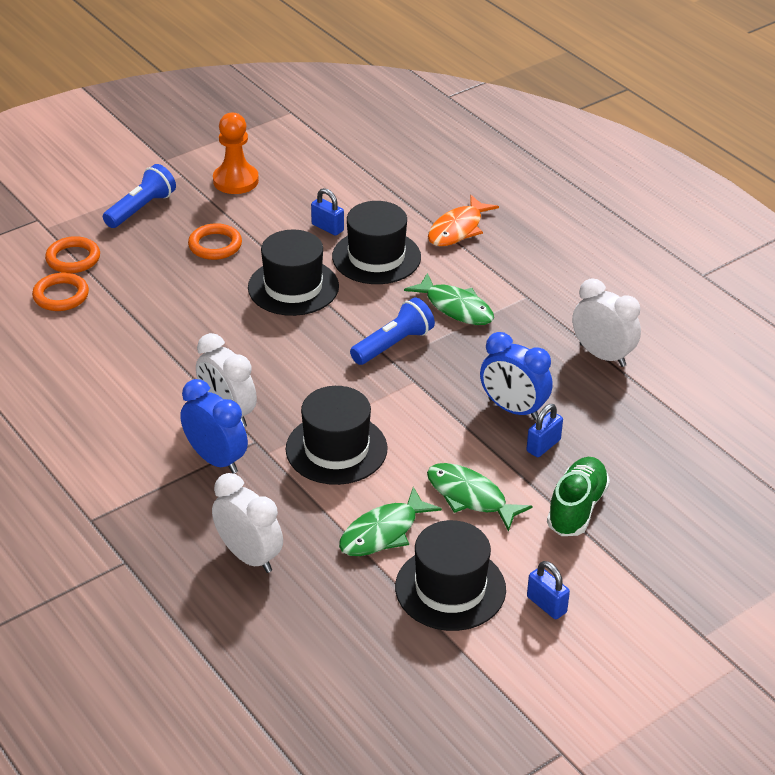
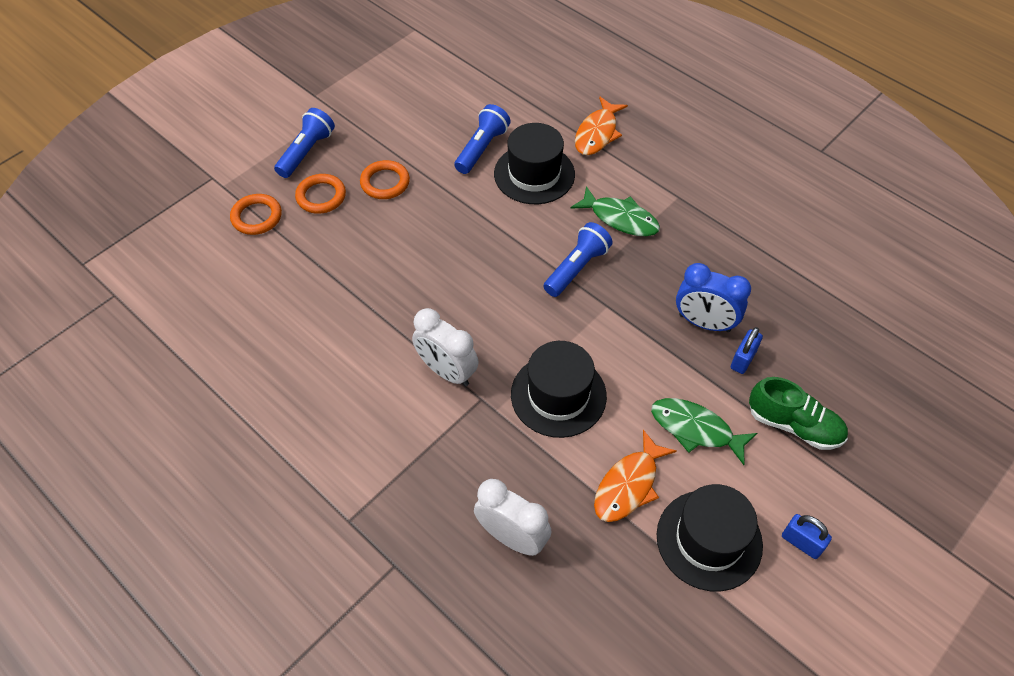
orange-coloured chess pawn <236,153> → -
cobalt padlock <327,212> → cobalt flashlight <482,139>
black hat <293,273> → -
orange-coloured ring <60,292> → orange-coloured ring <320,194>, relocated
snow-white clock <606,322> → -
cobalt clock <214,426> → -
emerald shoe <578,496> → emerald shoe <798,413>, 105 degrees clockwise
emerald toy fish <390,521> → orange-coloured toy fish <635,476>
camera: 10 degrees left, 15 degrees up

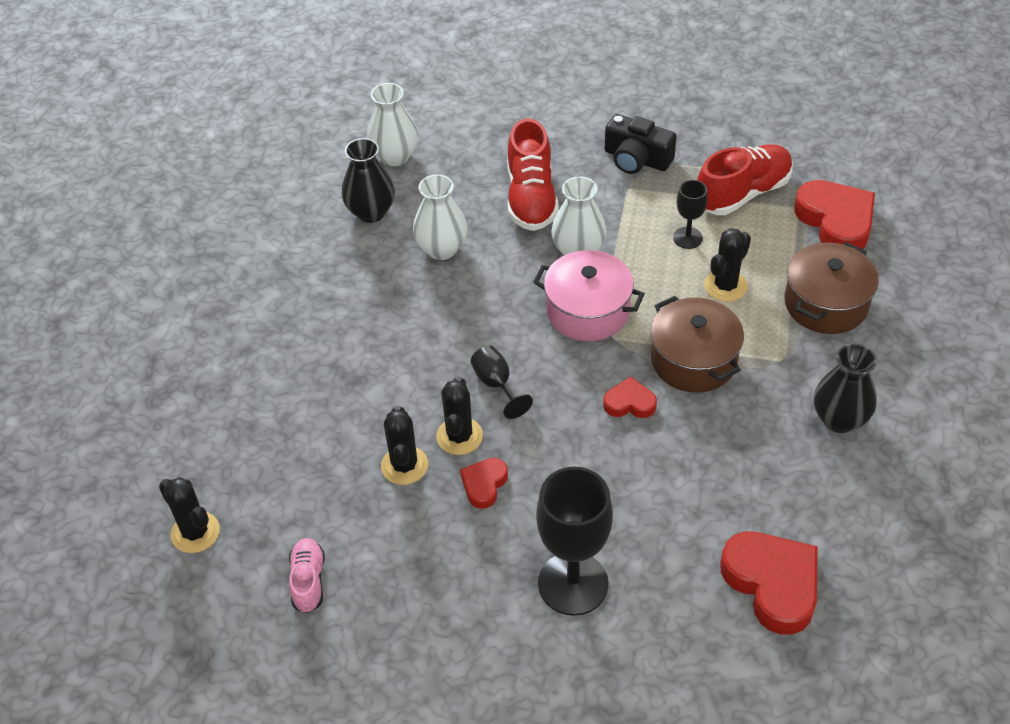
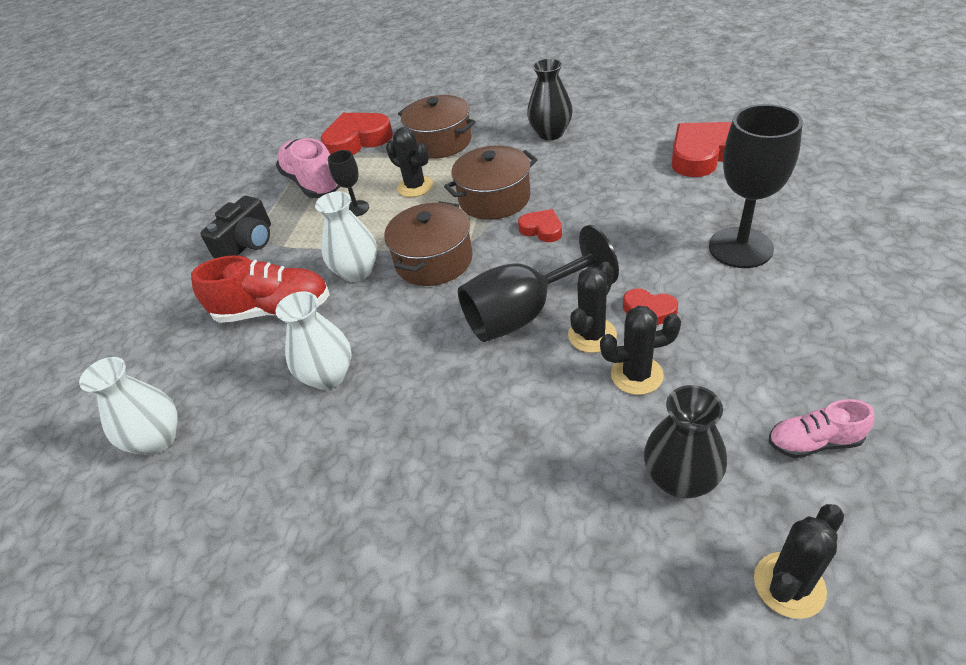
black vase <368,180> → black vase <685,442>, relocated
crimson shoe <745,179> → pink shoe <308,168>
pink stockpot <589,295> → dark brown stockpot <428,243>
black chalice <502,382> → black chalice <538,283>, x1.96
black prickly plant <459,416> → black prickly plant <592,307>, 60 degrees counterclockwise
crimson heart <630,397> → crimson heart <540,225>, 120 degrees clockwise
camera: 85 degrees left, 5 degrees down

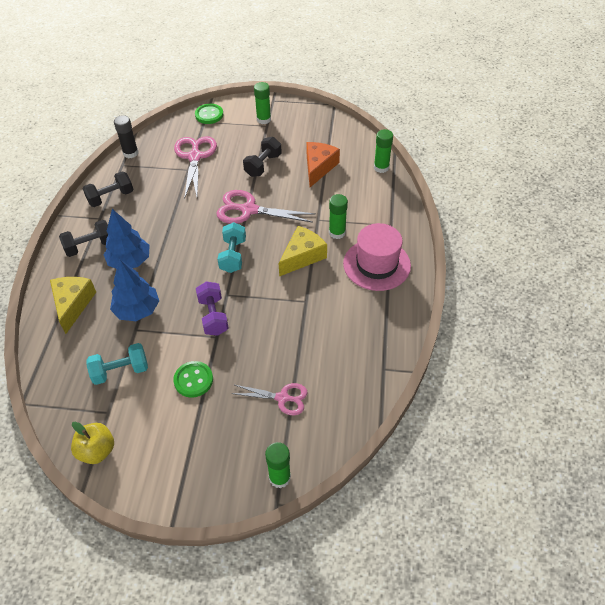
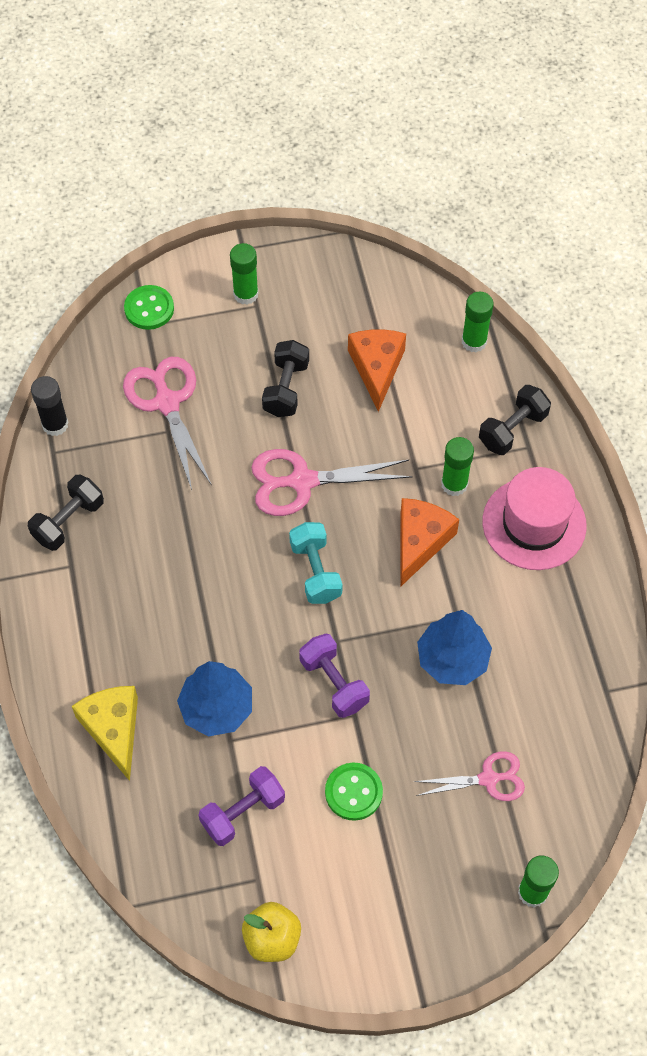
cobalt toy tree <127,239> → cobalt toy tree <454,647>, relocated
black hand weight <83,238> → black hand weight <515,420>, relocated
bright yellow cheese wedge <303,251> → orange-coloured cheese wedge <430,542>
teal hand weight <117,364> → violet hand weight <242,806>
camera: 20 degrees left, 10 degrees up

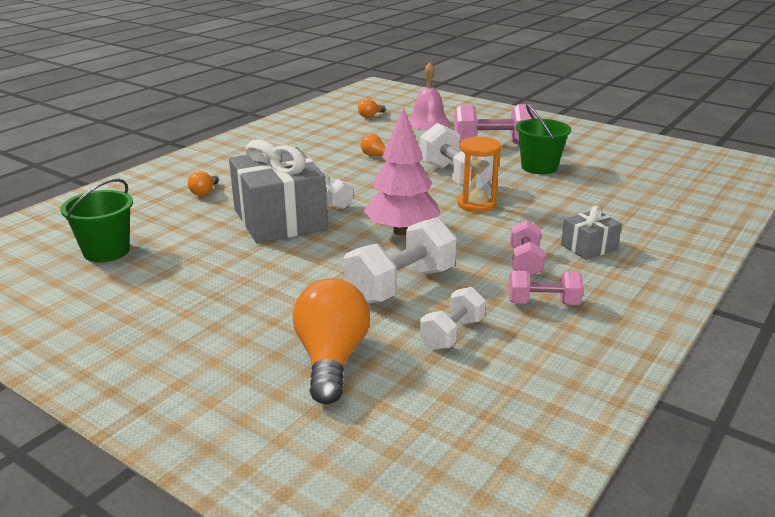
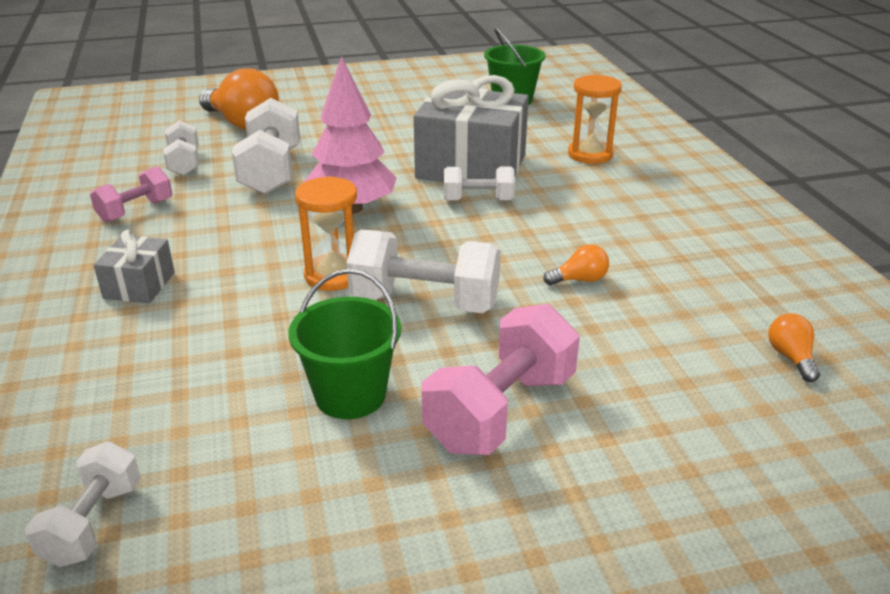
pink bell <429,96> → -
orange-coloured light bulb <203,183> → orange-coloured sand timer <595,119>
pink hand weight <527,248> → -
- → snow-white hand weight <83,504>
camera: 130 degrees right, 5 degrees up

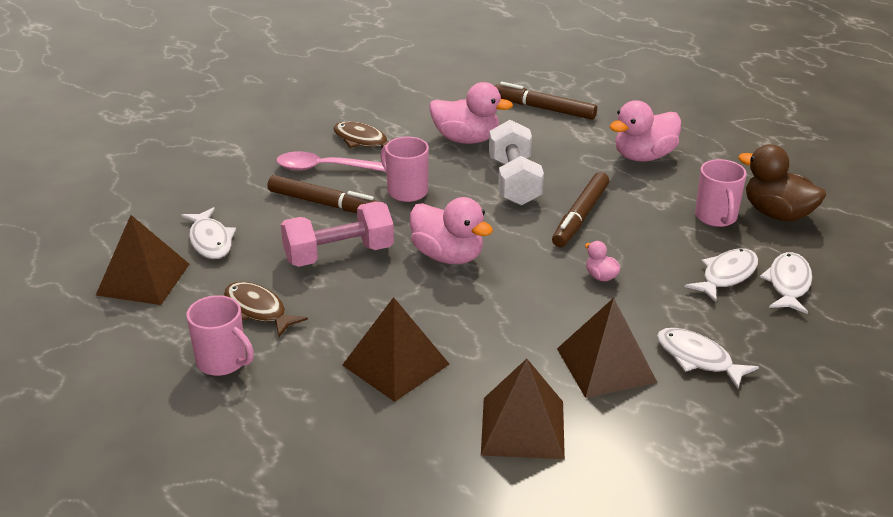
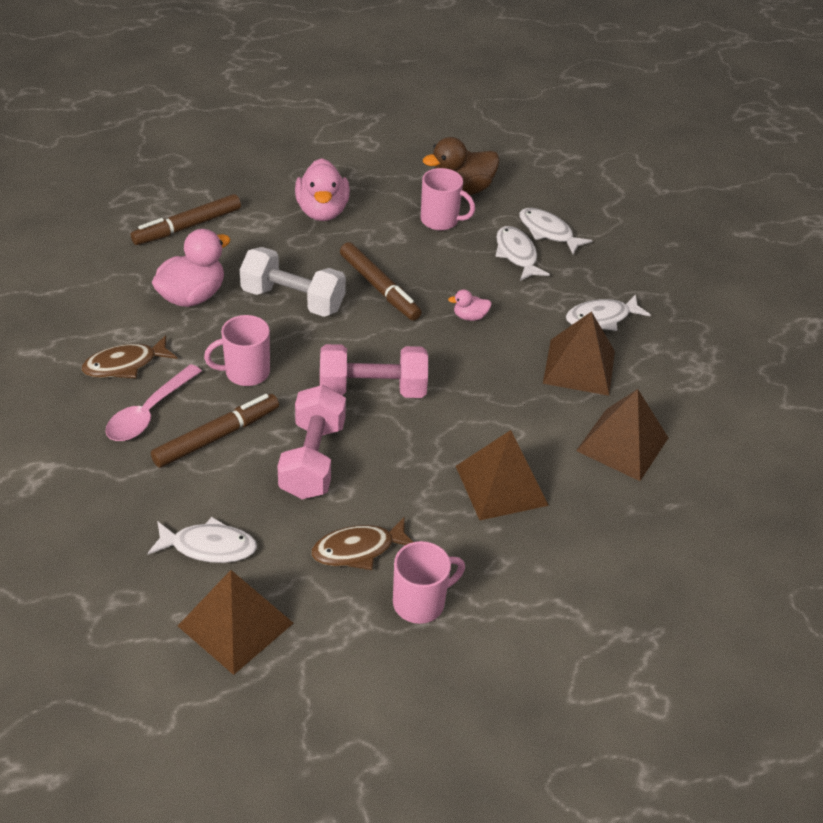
pink duck <451,230> → pink hand weight <374,371>
camera: 65 degrees left, 10 degrees up

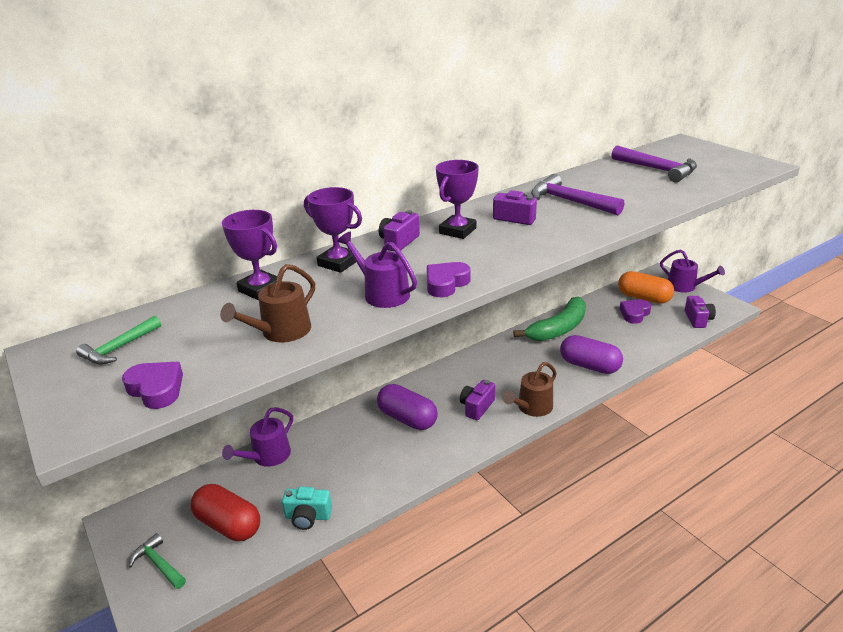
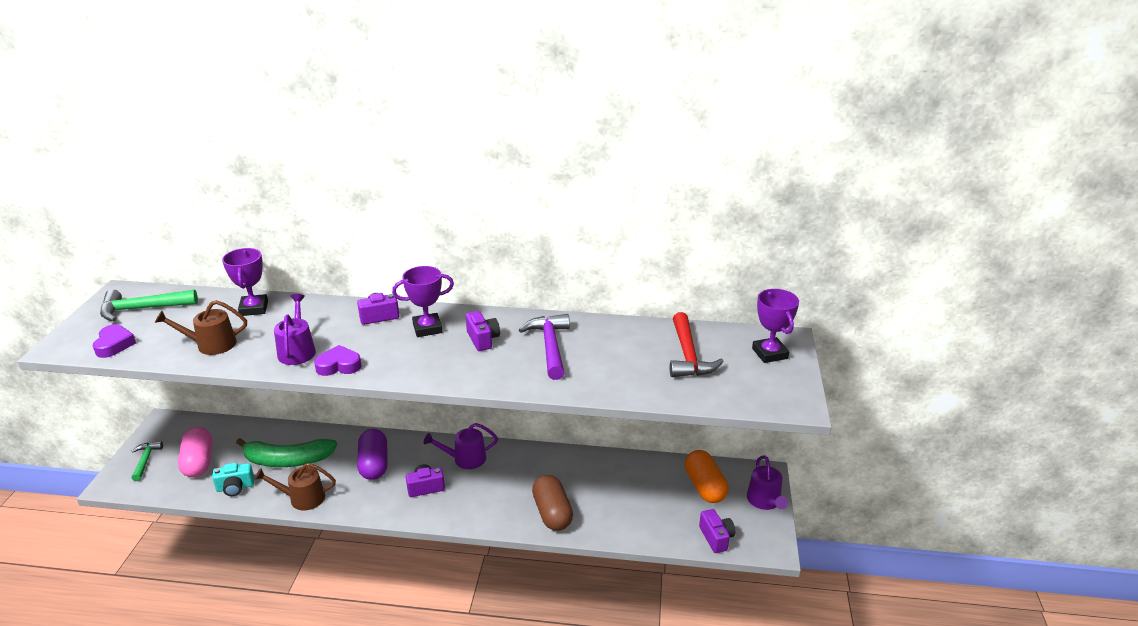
violet carpenter's hammer <654,164> → crimson carpenter's hammer <697,344>
violet award cup <333,230> → violet award cup <775,326>, relocated
violet camera <700,312> → violet camera <717,531>, 60 degrees counterclockwise
emerald banana fruit <549,319> → emerald banana fruit <286,452>, relocated
violet heart <635,311> → -
emerald carpenter's hammer <118,340> → emerald carpenter's hammer <149,305>, x1.62
violet pill <591,354> → dark brown pill <552,503>
dark brown watering pot <530,389> → dark brown watering pot <295,487>, relocated
violet watering pot <257,437> → violet watering pot <461,446>, relocated
crimson pill <225,512> → pink pill <195,452>
teal camera <307,508> → teal camera <233,479>, 60 degrees counterclockwise
camera: 40 degrees right, 0 degrees up

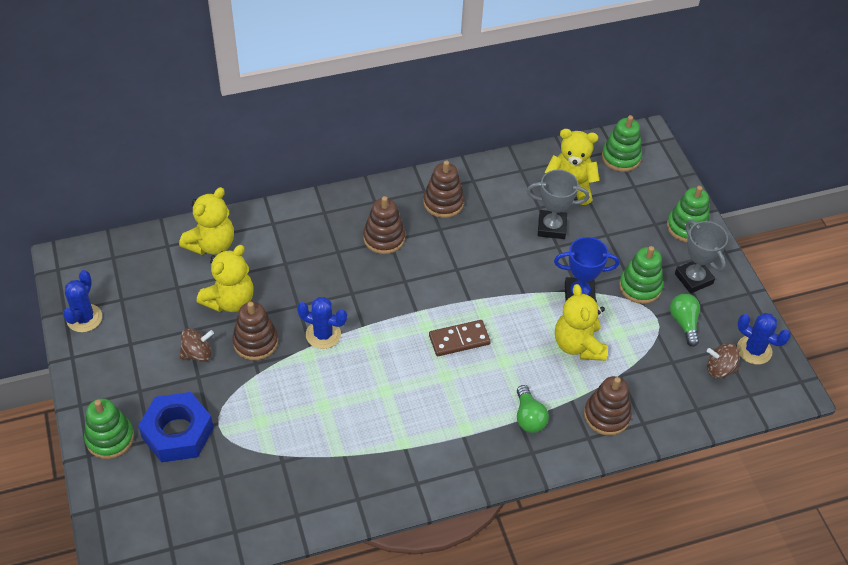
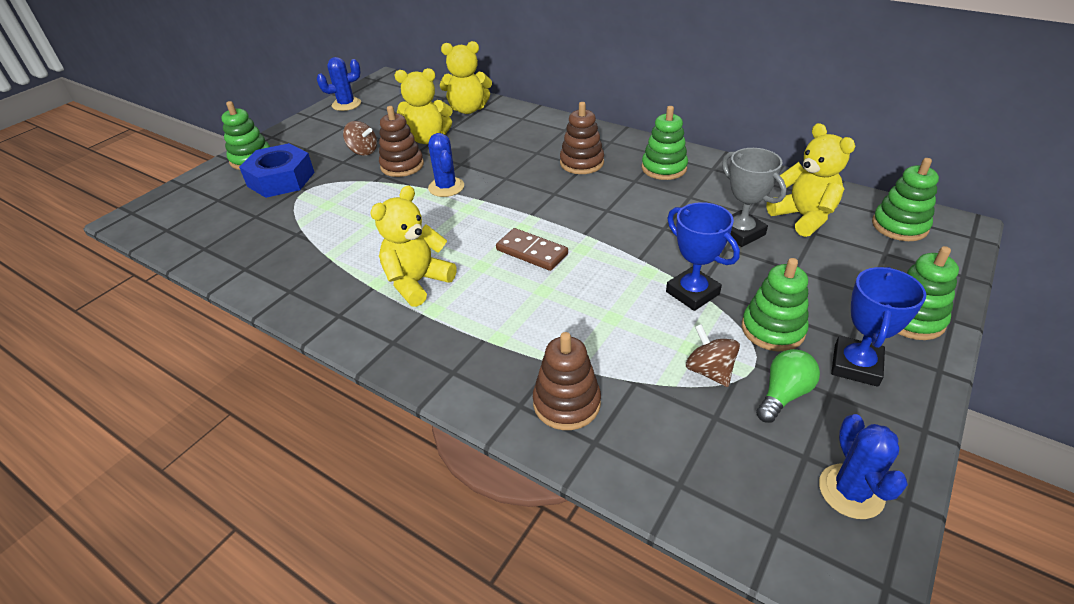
dark brown stacking rings <444,189> → emerald stacking rings <665,143>
ash-grey award cup <701,256> → cobalt award cup <878,327>
bright yellow teddy <581,322> → bright yellow teddy <413,246>, relocated
dark brown spinning top <723,360> → dark brown spinning top <713,355>, relocated
emerald light bulb <533,409> → -
camera: 55 degrees right, 10 degrees down

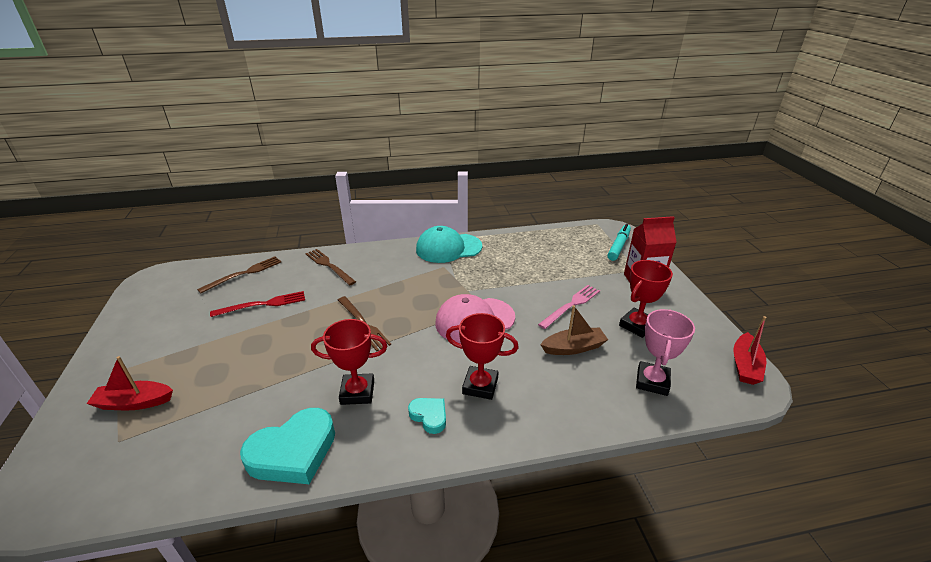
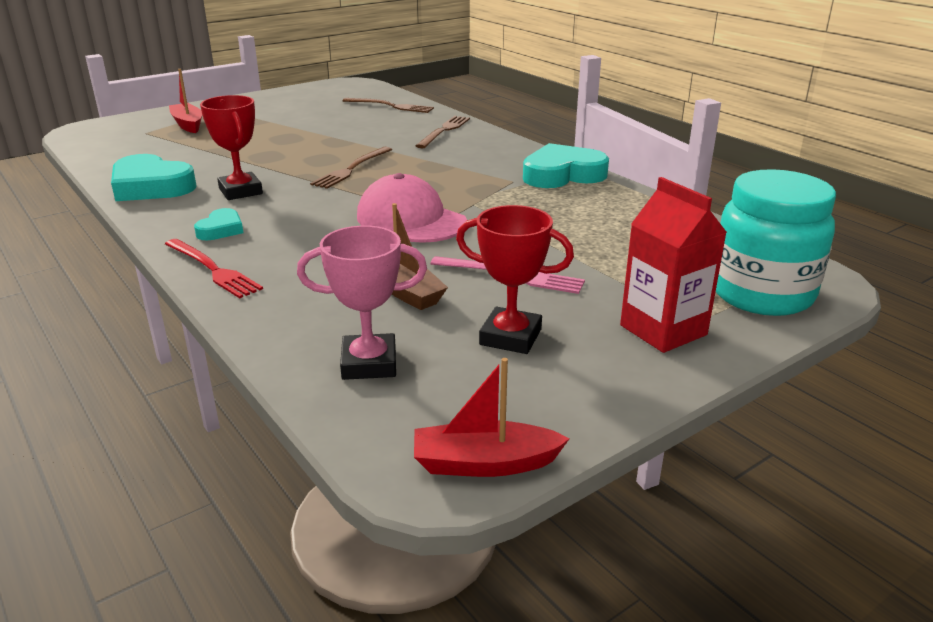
teal marker <619,242> → teal jar <776,242>
teal peaked cap <449,244> → teal heart <566,165>
crimson table fork <257,304> → crimson table fork <214,268>, relocated
crimson award cup <482,356> → -
camera: 65 degrees right, 5 degrees down

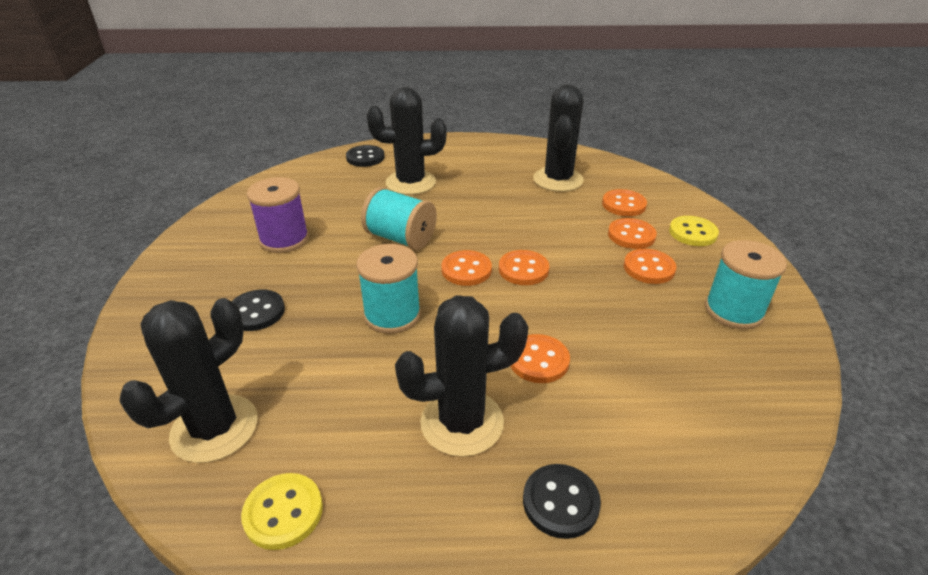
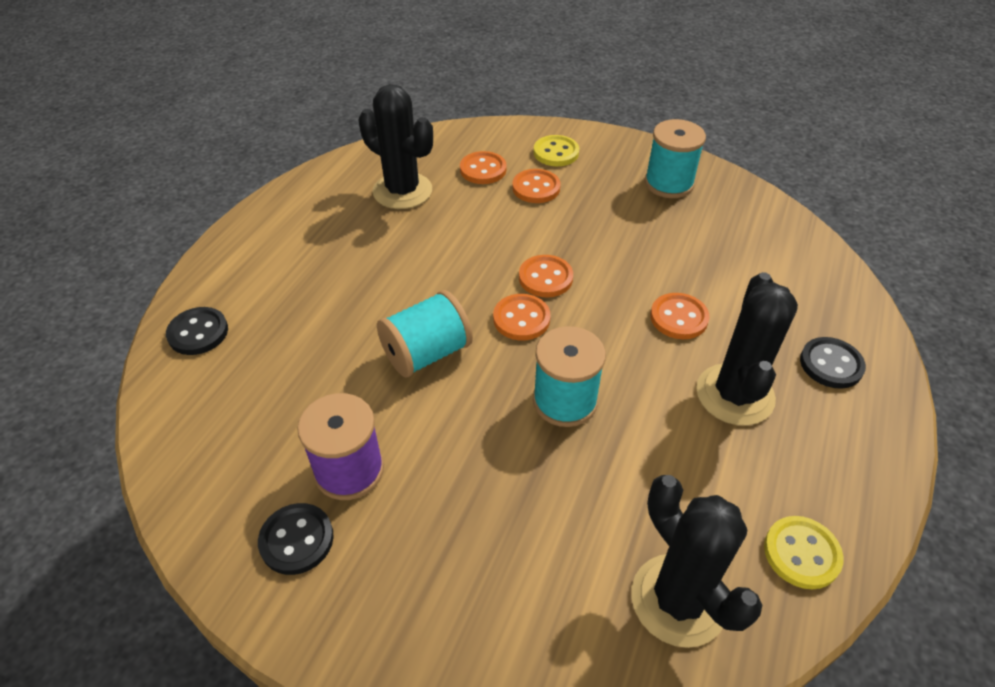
black prickly plant <406,141> → -
orange-coloured button <650,266> → -
black button <258,310> → black button <296,539>, relocated
camera: 65 degrees left, 10 degrees up

